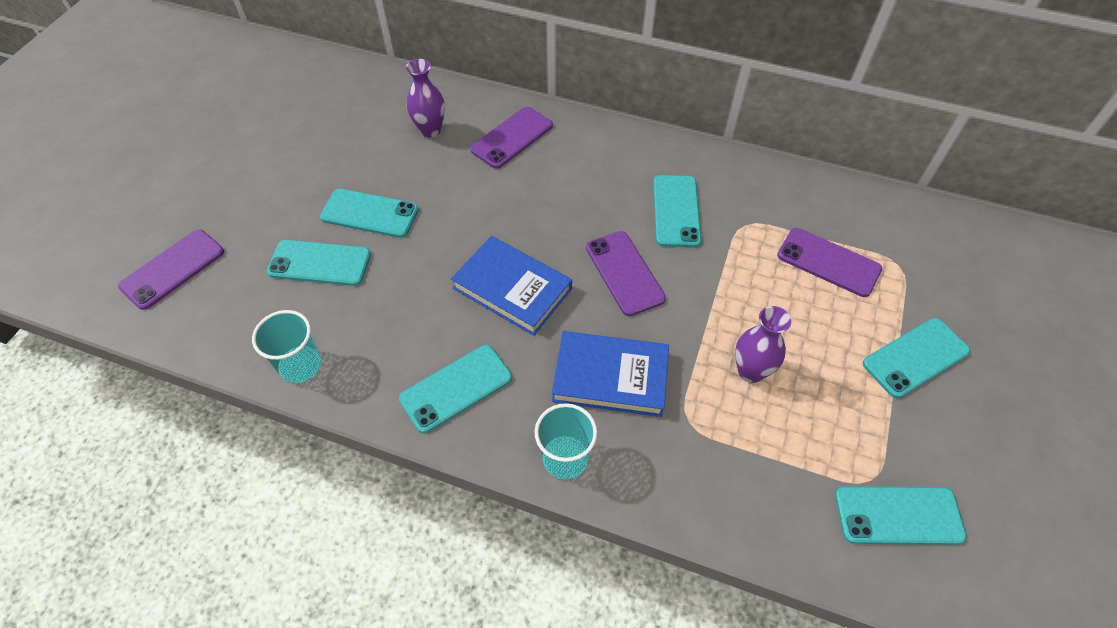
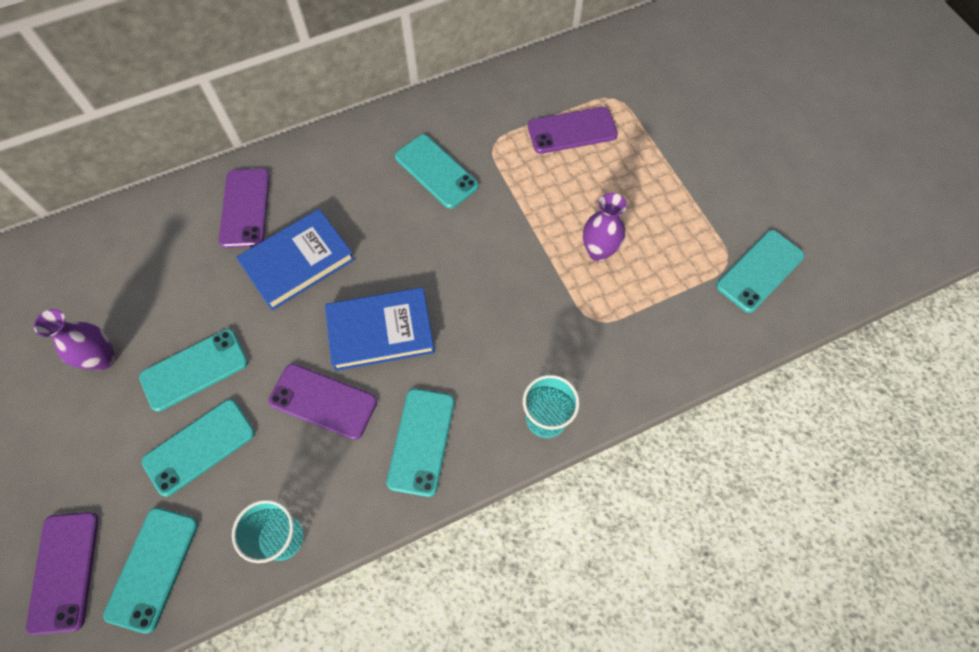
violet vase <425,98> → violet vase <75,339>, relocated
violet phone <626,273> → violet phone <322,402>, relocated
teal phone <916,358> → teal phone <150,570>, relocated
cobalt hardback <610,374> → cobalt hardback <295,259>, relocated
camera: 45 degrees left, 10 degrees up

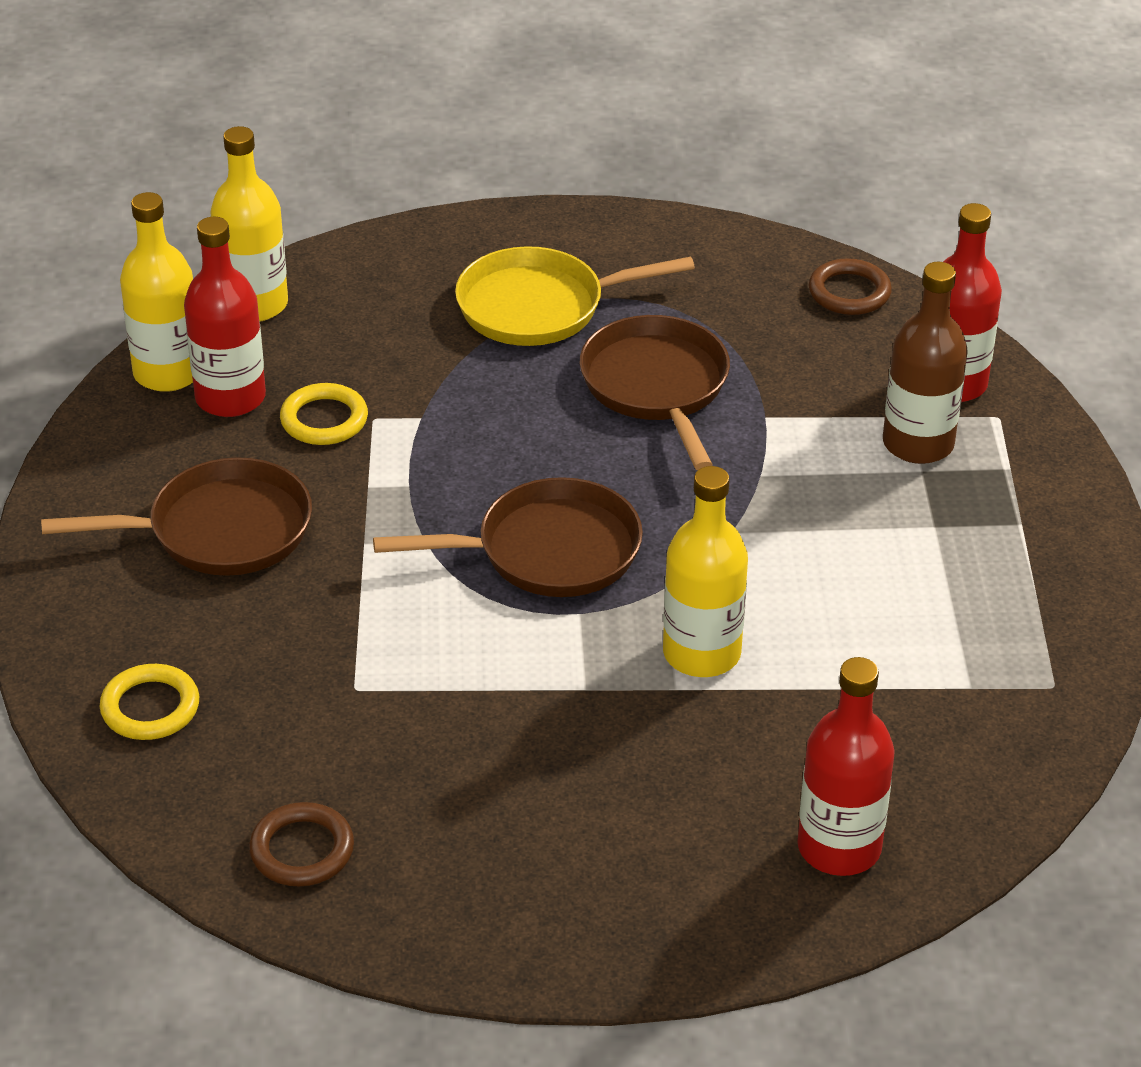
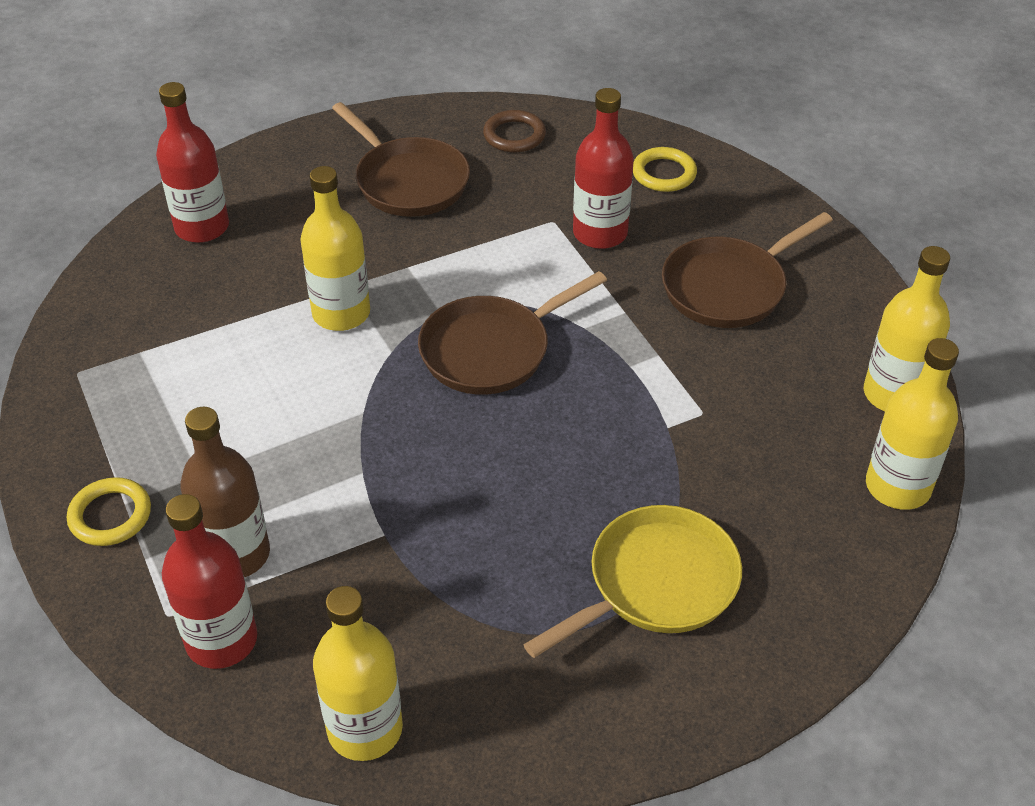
crimson drink bottle <225,317> → crimson drink bottle <603,168>, relocated
dark brown ring <850,286> → bright yellow drink bottle <358,673>
dark brown frying pan <655,392> → dark brown frying pan <401,159>, relocated
bright yellow ring <324,414> → bright yellow ring <109,511>, relocated
camera: 155 degrees right, 5 degrees up

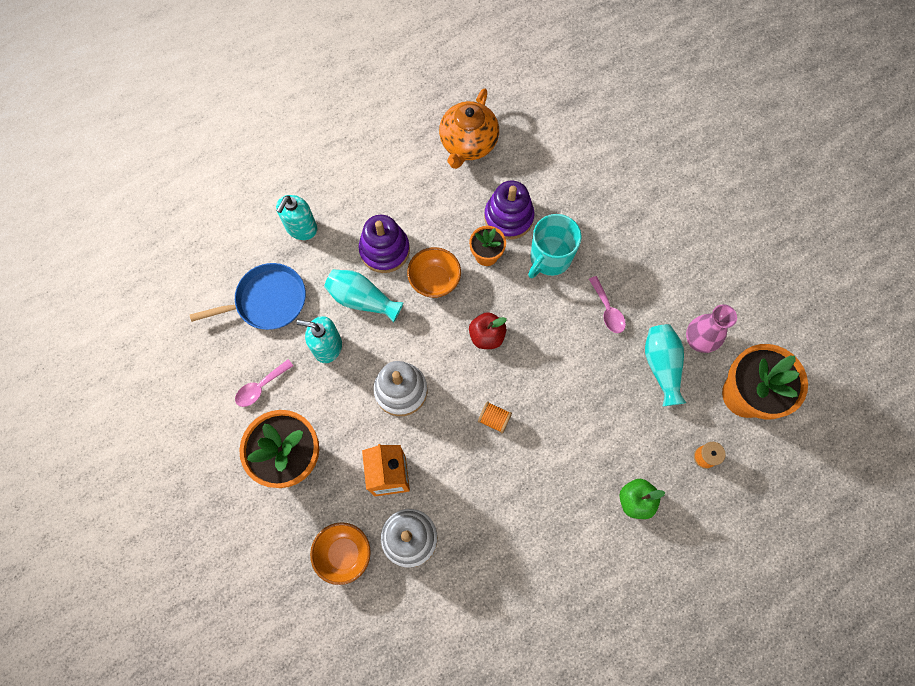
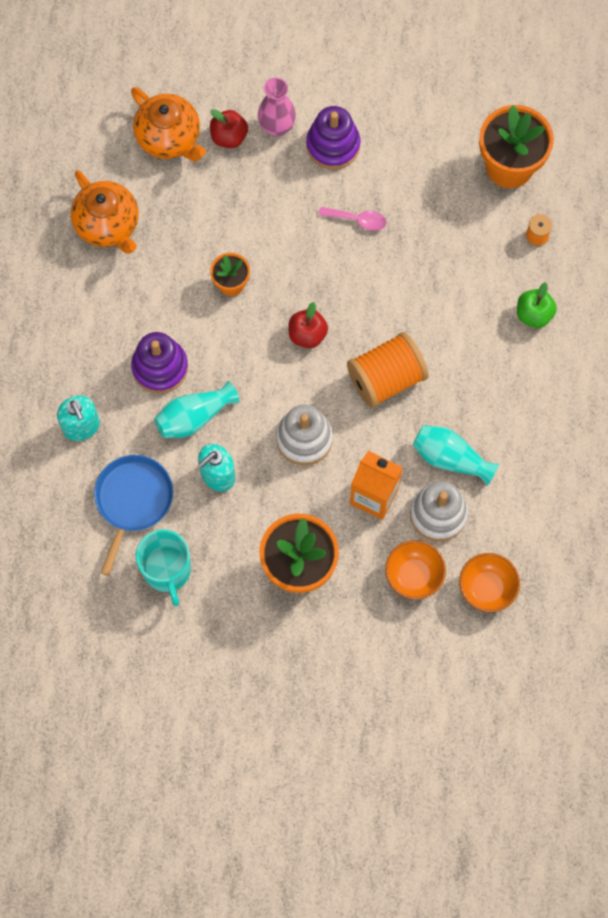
violet stacking rings <509,210> → violet stacking rings <333,138>, relocated
teal coffee mug <555,246> → teal coffee mug <163,567>, relocated
orange-coloured serving bowl <434,272> → orange-coloured serving bowl <489,582>, relocated
pink vase <711,328> → pink vase <277,107>, relocated
teal vase <665,365> → teal vase <456,455>, relocated
pink tablespoon <264,383> → -
orange-coloured reel of thread <495,417> → orange-coloured reel of thread <388,370>, x2.24
- → orange-coloured teapot <168,124>
- → crimson apple <229,128>
camera: 55 degrees left, 0 degrees up

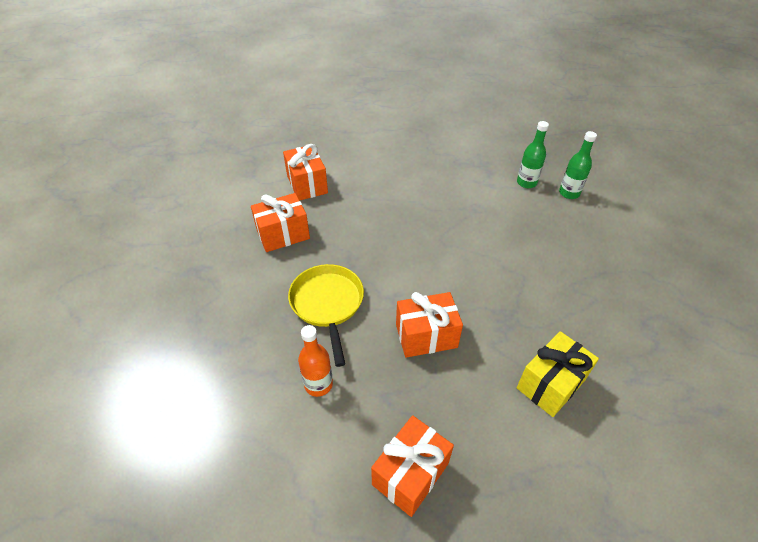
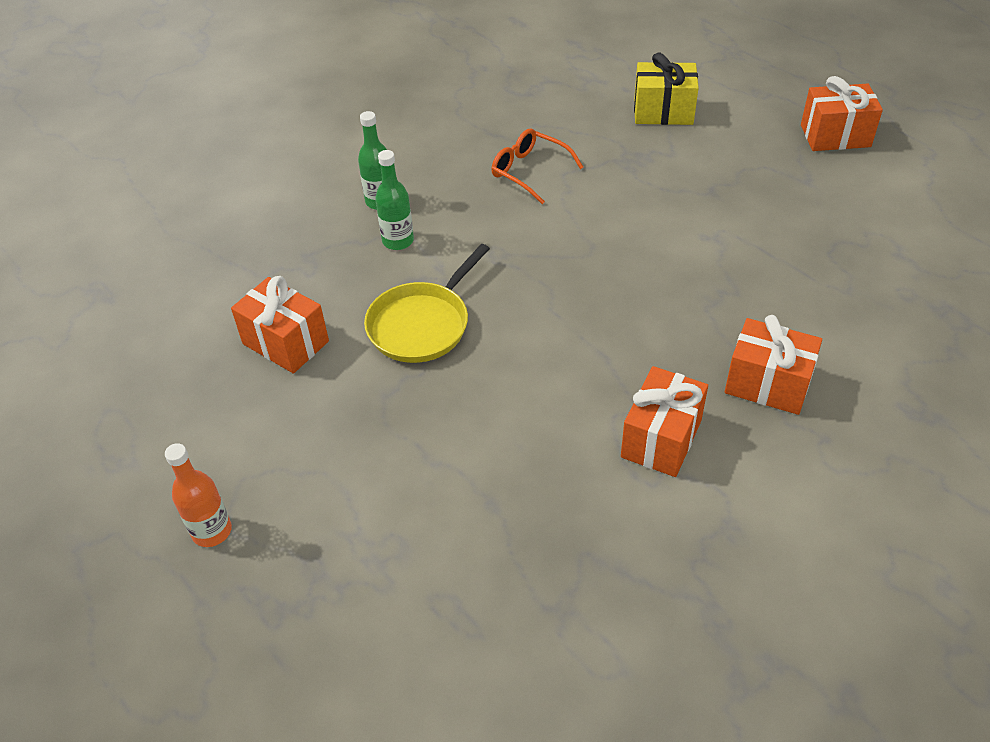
bright yellow frying pan <326,315> → bright yellow frying pan <427,303>, relocated
orange-coloured present <429,325> → orange-coloured present <280,324>, relocated
orange-coloured drink bottle <315,361> → orange-coloured drink bottle <198,495>, relocated
- → orange-coloured spectacles <537,166>
camera: 130 degrees left, 0 degrees up

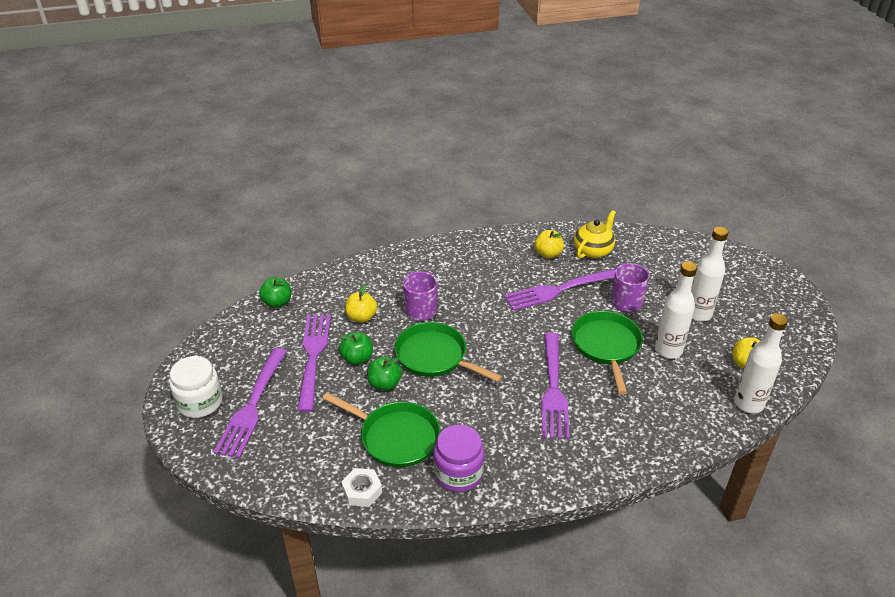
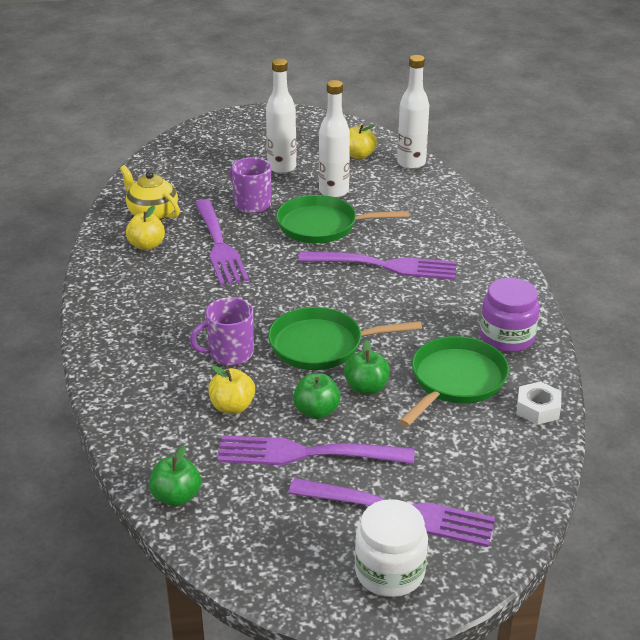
emerald frying pan <448,352> → emerald frying pan <345,338>, 45 degrees clockwise
camera: 85 degrees left, 5 degrees down

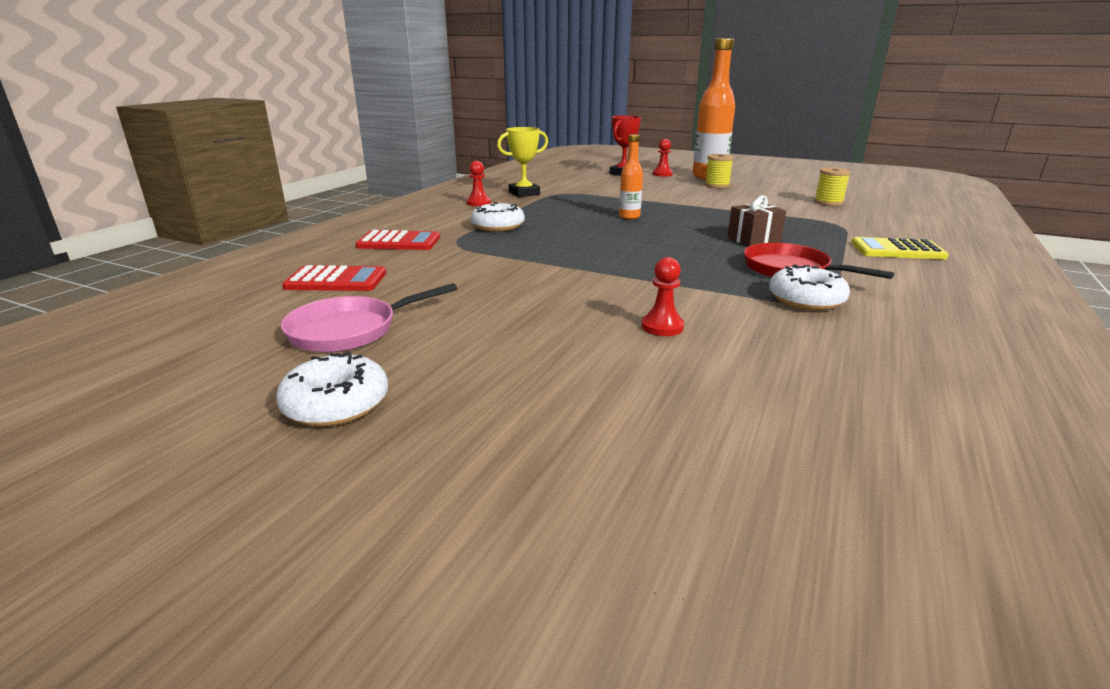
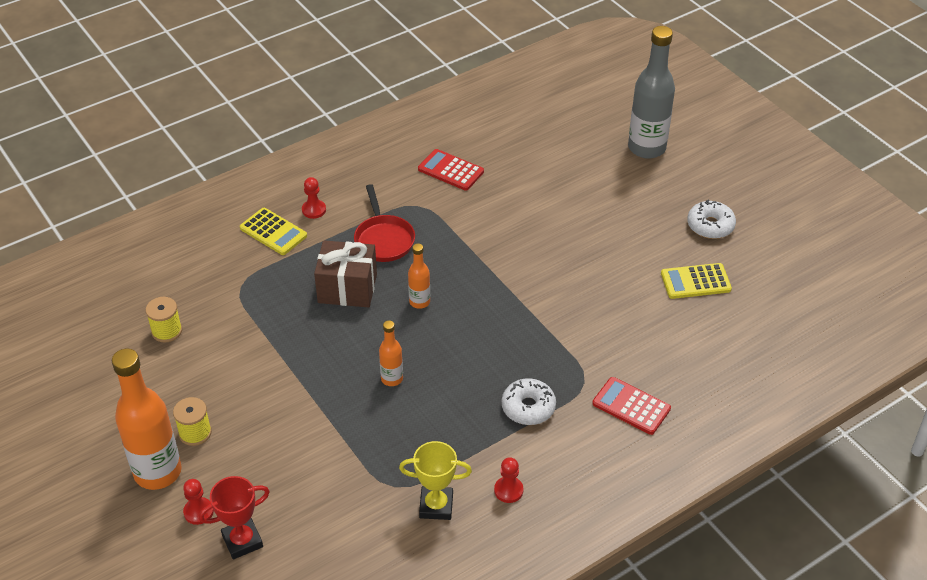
dark brown present <756,221> → dark brown present <345,273>, x1.53
crimson chess pawn <662,296> → crimson chess pawn <314,198>, relocated
snow-white doughnut <809,287> → -
crimson adding machine <334,278> → crimson adding machine <451,170>, relocated
pink frying pan <369,317> → bright yellow adding machine <696,281>
- → ash-grey drink bottle <651,92>
- → orange-coloured drink bottle <419,276>
camera: 150 degrees left, 20 degrees up

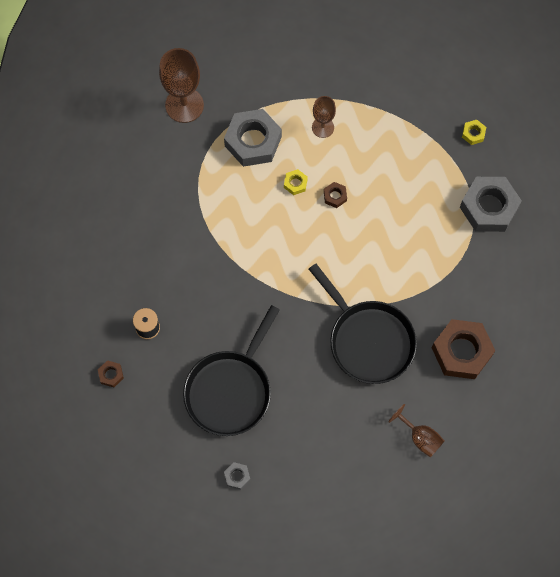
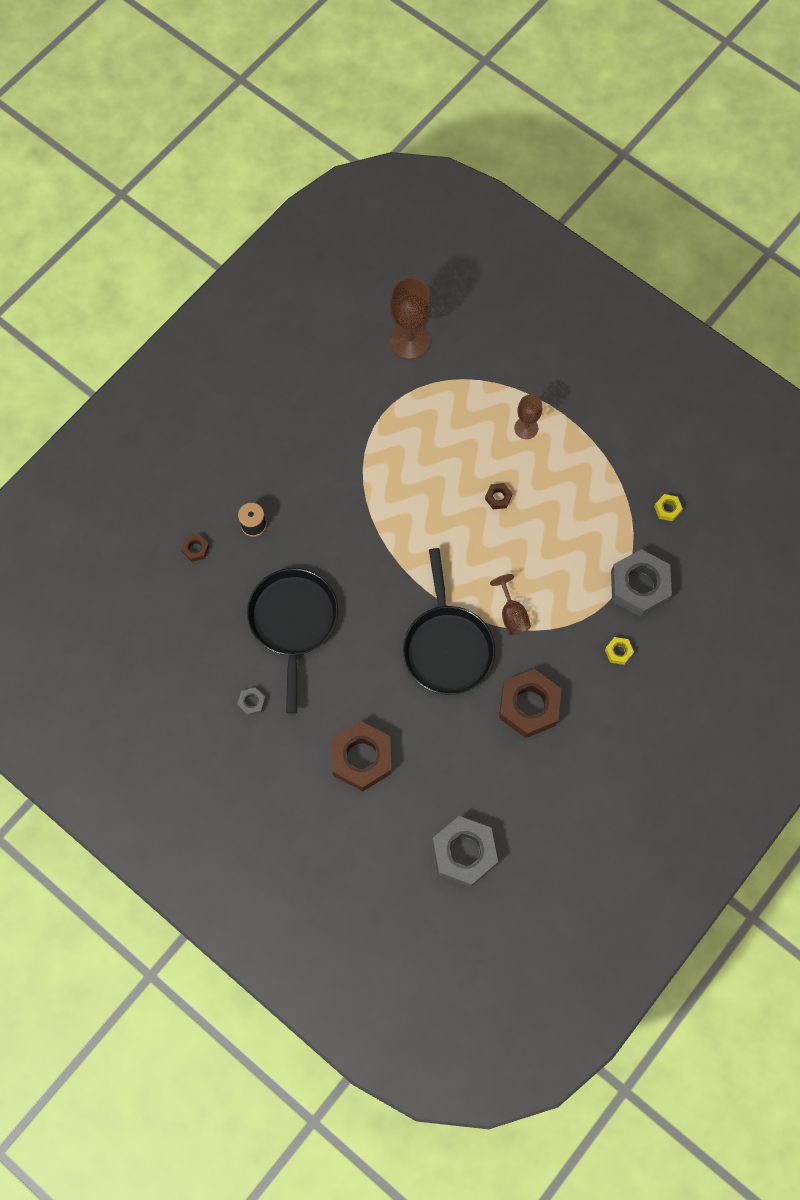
ash-grey hexagon nut <253,138> → ash-grey hexagon nut <465,851>, relocated
bright yellow hexagon nut <296,182> → bright yellow hexagon nut <619,651>, relocated
black frying pan <231,370> → black frying pan <292,641>, 120 degrees clockwise
dark brown chalice <416,430> → dark brown chalice <510,604>, relocated
- → dark brown hexagon nut <361,756>
camera: 30 degrees right, 0 degrees up

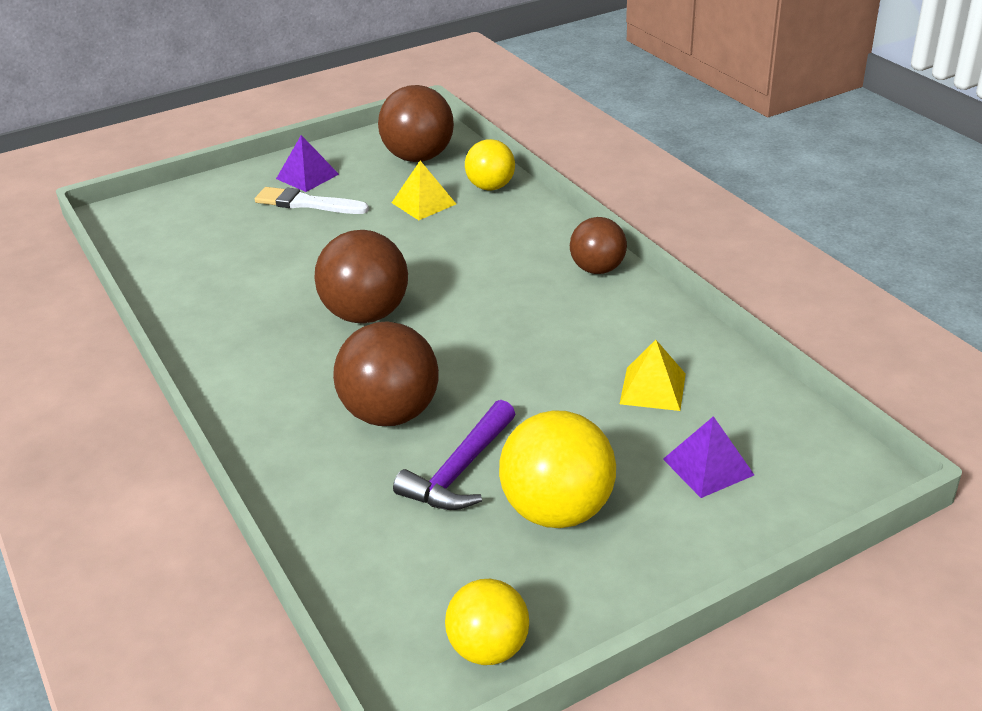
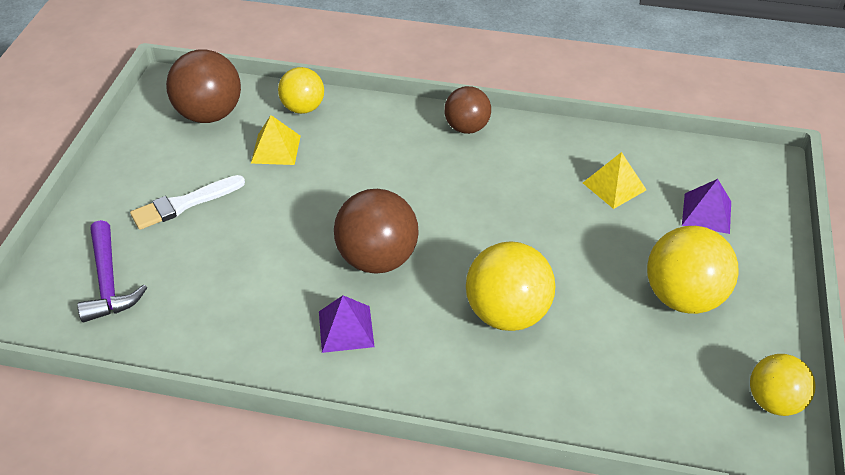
violet solid pyramid <307,163> → violet solid pyramid <347,324>, relocated
dark brown play ball <386,373> → bright yellow play ball <510,286>
violet carpenter's hammer <454,455> → violet carpenter's hammer <112,271>, relocated
camera: 50 degrees left, 10 degrees up

